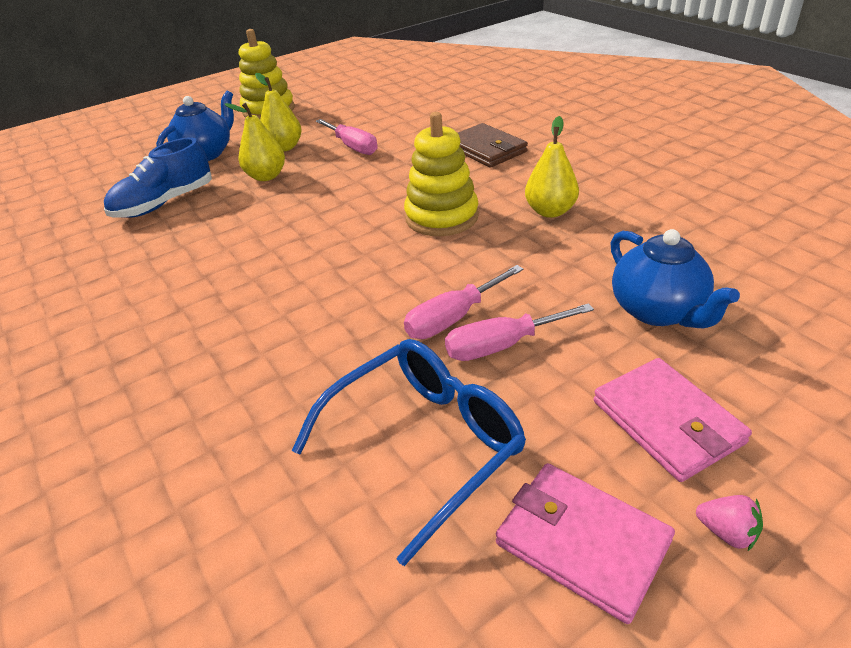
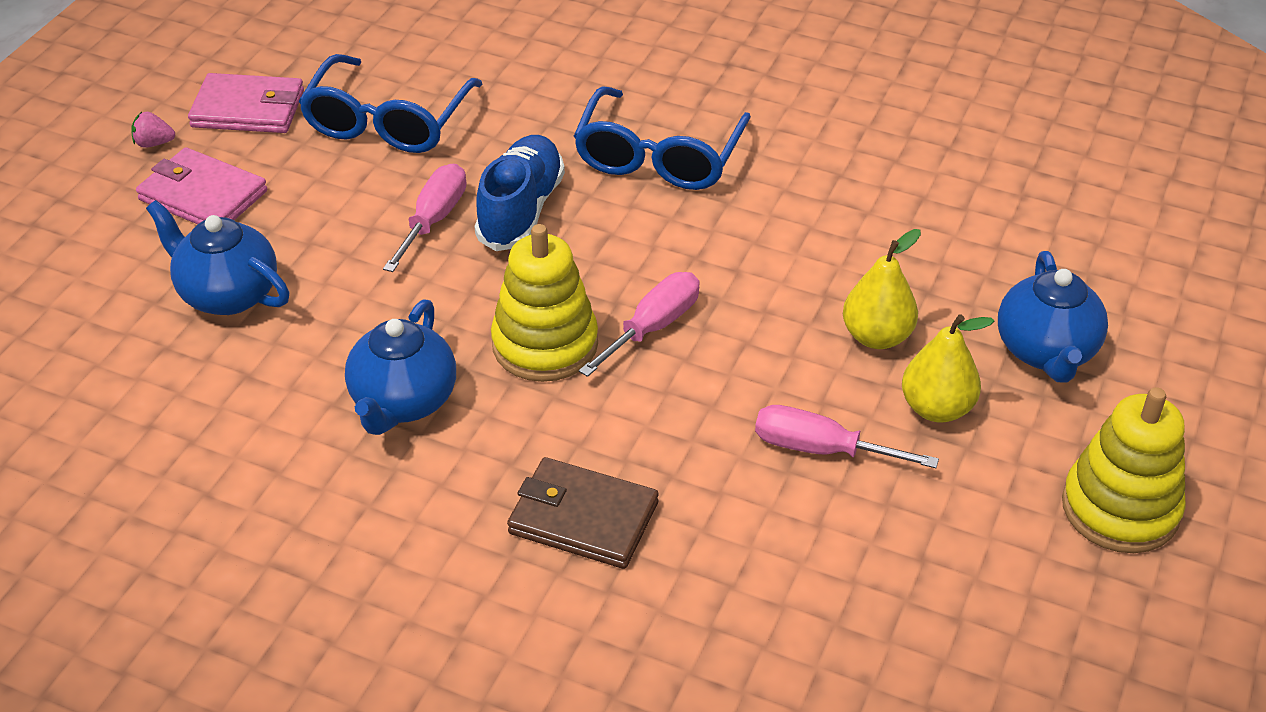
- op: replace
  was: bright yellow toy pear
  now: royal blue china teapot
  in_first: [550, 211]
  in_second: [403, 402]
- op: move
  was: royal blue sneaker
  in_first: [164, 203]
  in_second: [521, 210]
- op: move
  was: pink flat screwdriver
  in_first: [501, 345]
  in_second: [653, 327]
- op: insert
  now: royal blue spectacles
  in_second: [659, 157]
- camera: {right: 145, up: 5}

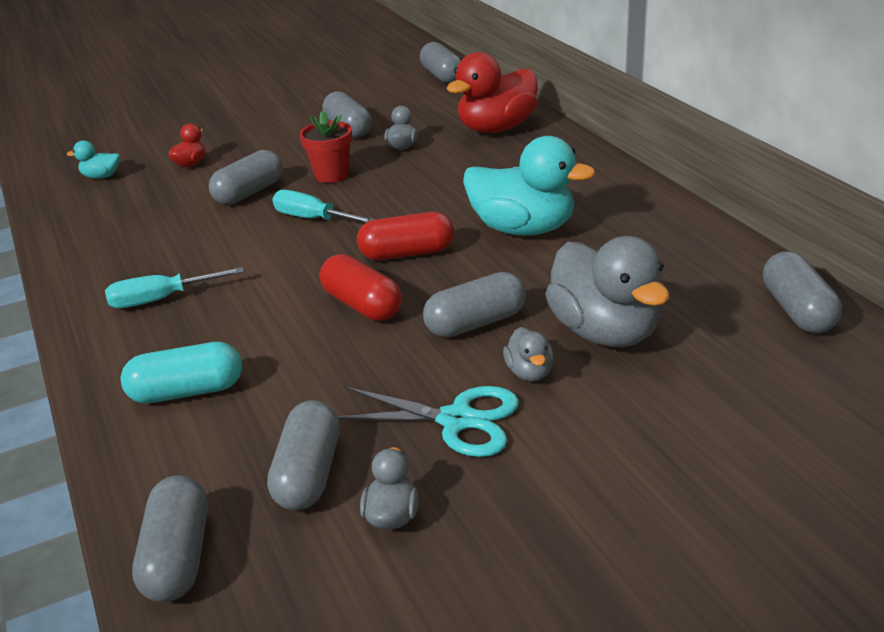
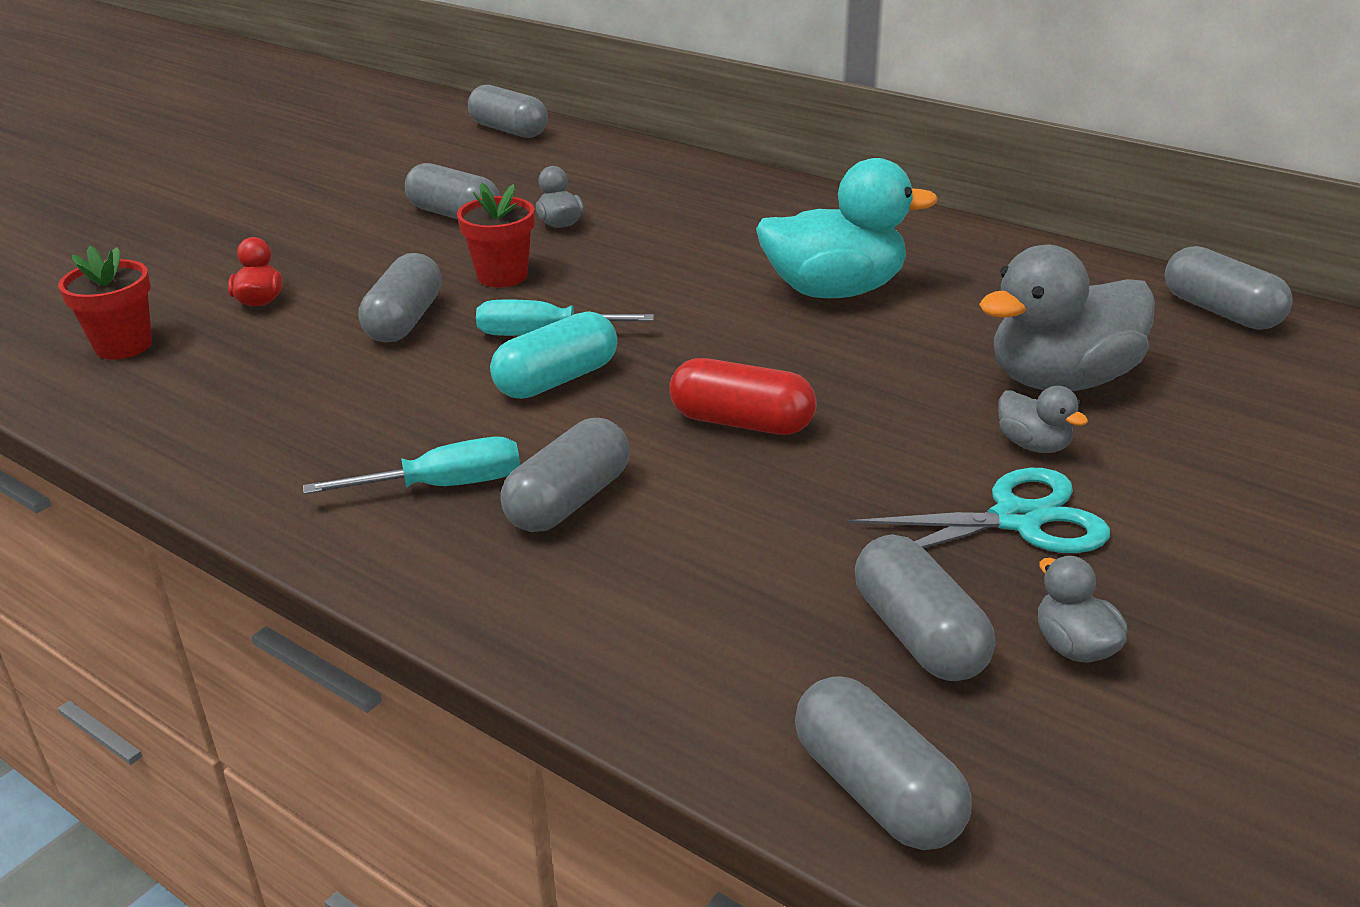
- op: delete
  was: scarlet duck
  in_first: [496, 128]
- op: replace
  was: aqua duck
  now: scarlet plant pot
  in_first: [101, 176]
  in_second: [123, 346]
- op: delete
  was: scarlet pill shape
  in_first: [407, 253]
- op: rotate
  was: grey duck
  in_first: [604, 332]
  in_second: [1060, 380]
  clockwise: 120
- op: rotate
  was: aqua flat screwdriver
  in_first: [162, 299]
  in_second: [442, 486]
  clockwise: -150
- op: move
  was: grey pill shape
  in_first: [476, 323]
  in_second: [569, 501]
- op: move
  was: aqua pill shape
  in_first: [187, 391]
  in_second: [557, 380]
- camera: {right: -30, up: 0}

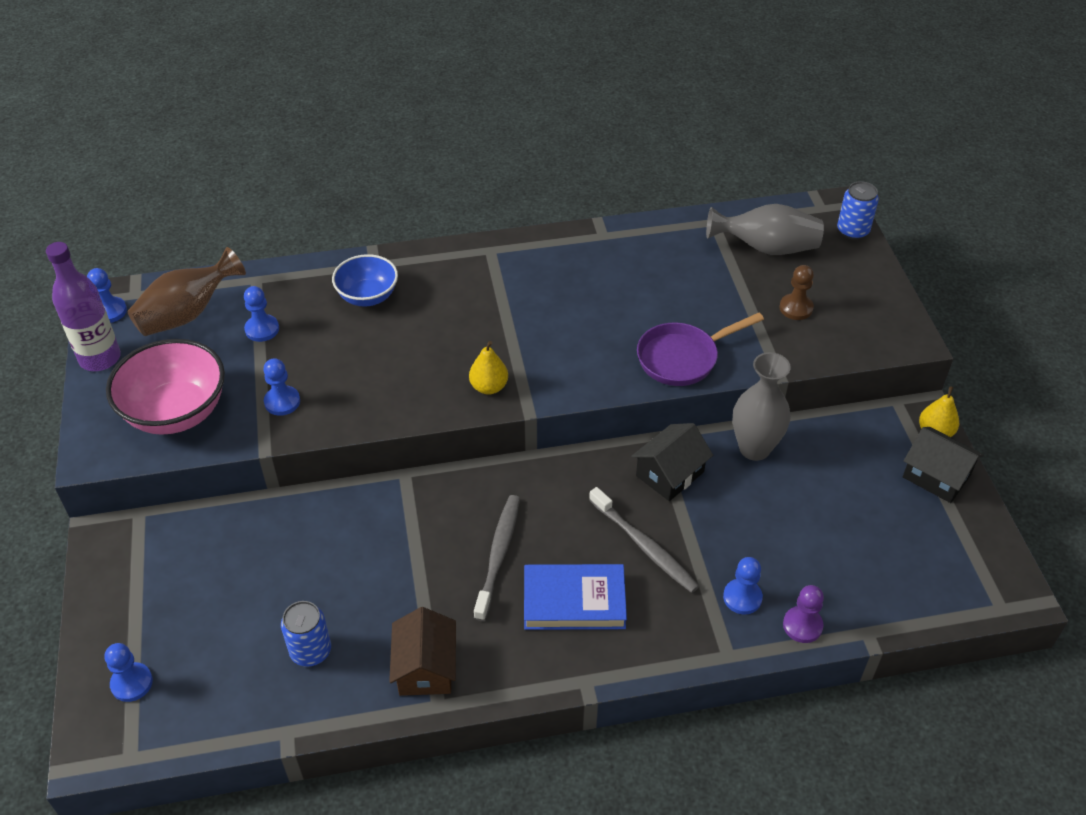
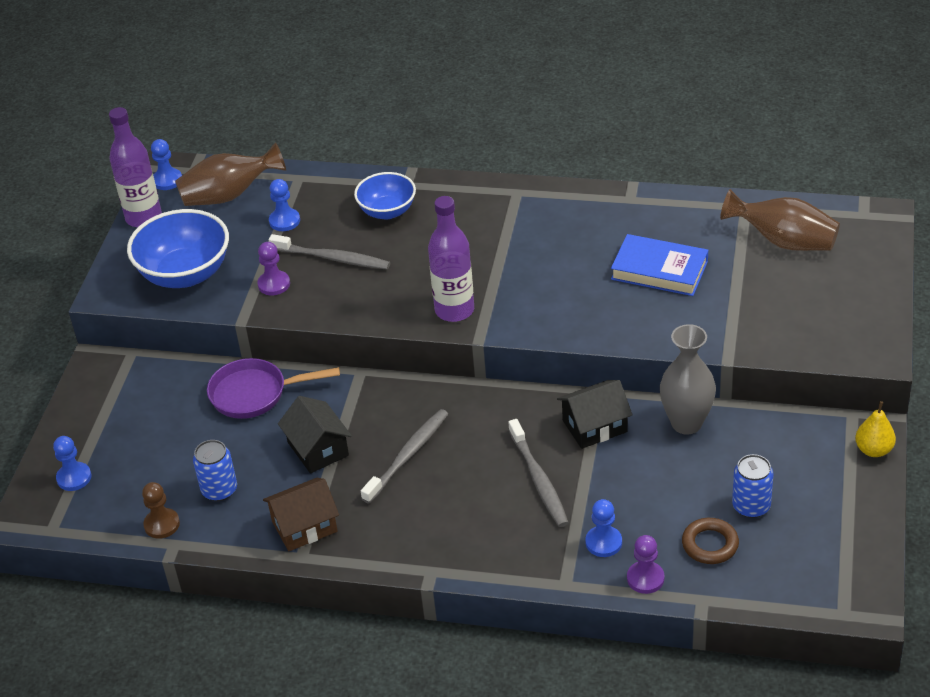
- op: move
  was: royal blue soda can
  in_first: [852, 231]
  in_second: [751, 506]
- op: recolor
  was: grey flower vase
  now: russet flower vase
  in_first: [766, 248]
  in_second: [783, 241]
- op: move
  was: russet pawn
  in_first: [796, 308]
  in_second: [162, 524]
- op: move
  was: violet frying pan
  in_first: [683, 358]
  in_second: [255, 394]
- op: recolor
  was: pink bowl
  now: royal blue bowl
  in_first: [176, 412]
  in_second: [185, 274]
- op: replace
  was: bright yellow toy pear
  now: violet flask
  in_first: [489, 387]
  in_second: [454, 310]
- op: recolor
  was: royal blue pawn
  now: violet pawn
  in_first: [282, 402]
  in_second: [274, 284]
- op: move
  was: ebony house
  in_first: [936, 476]
  in_second: [318, 449]
- op: move
  was: royal blue book
  in_first: [574, 601]
  in_second: [659, 270]
- op: rotate
  was: russet house
  in_first: [425, 667]
  in_second: [304, 526]
  clockwise: 45
- op: insert
  now: grey tooth brush
  in_second: [333, 258]
- op: insert
  now: russet torus
  in_second: [710, 544]
- camera: {right: 25, up: -5}

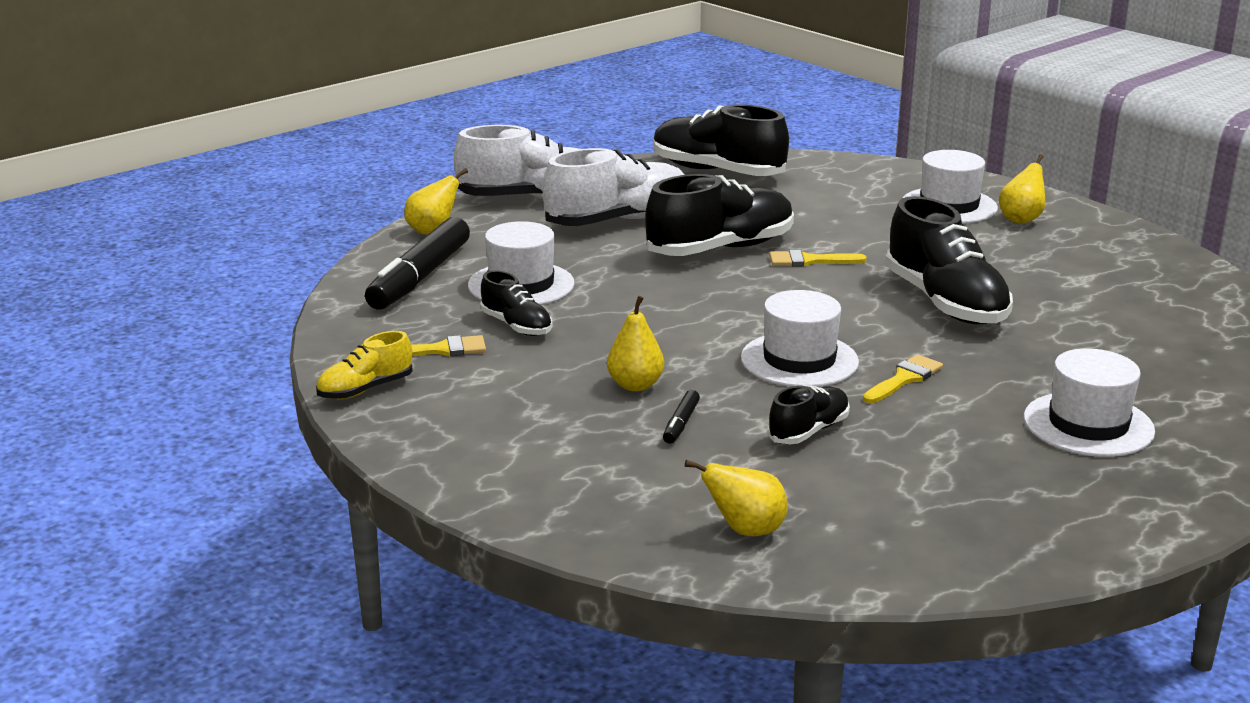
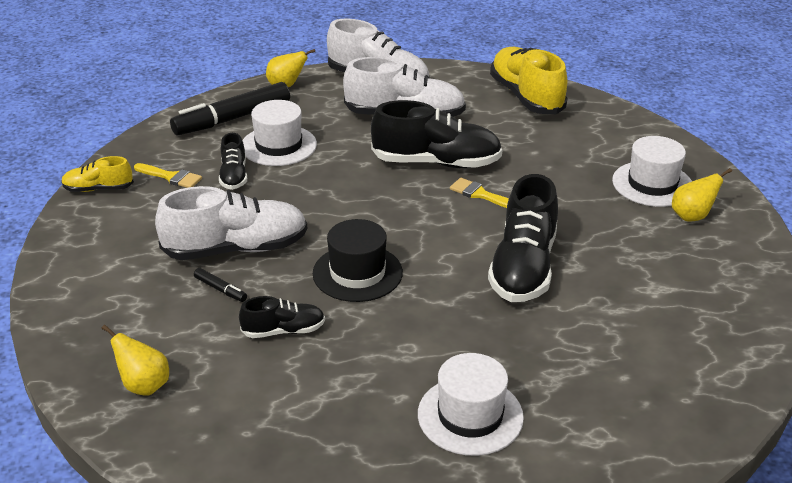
- op: recolor
  was: ebony sneaker
  now: bright yellow sneaker
  in_first: [717, 171]
  in_second: [526, 97]
- op: recolor
  was: pure white hat
  now: ebony hat
  in_first: [799, 360]
  in_second: [357, 273]
- op: replace
  was: bright yellow toy pear
  now: pure white sneaker
  in_first: [635, 385]
  in_second: [236, 249]
- op: delete
  was: bright yellow paintbrush
  in_first: [904, 379]
- op: rotate
  was: ebony felt pen
  in_first: [681, 423]
  in_second: [220, 289]
  clockwise: -105
- camera: {right: 35, up: 10}

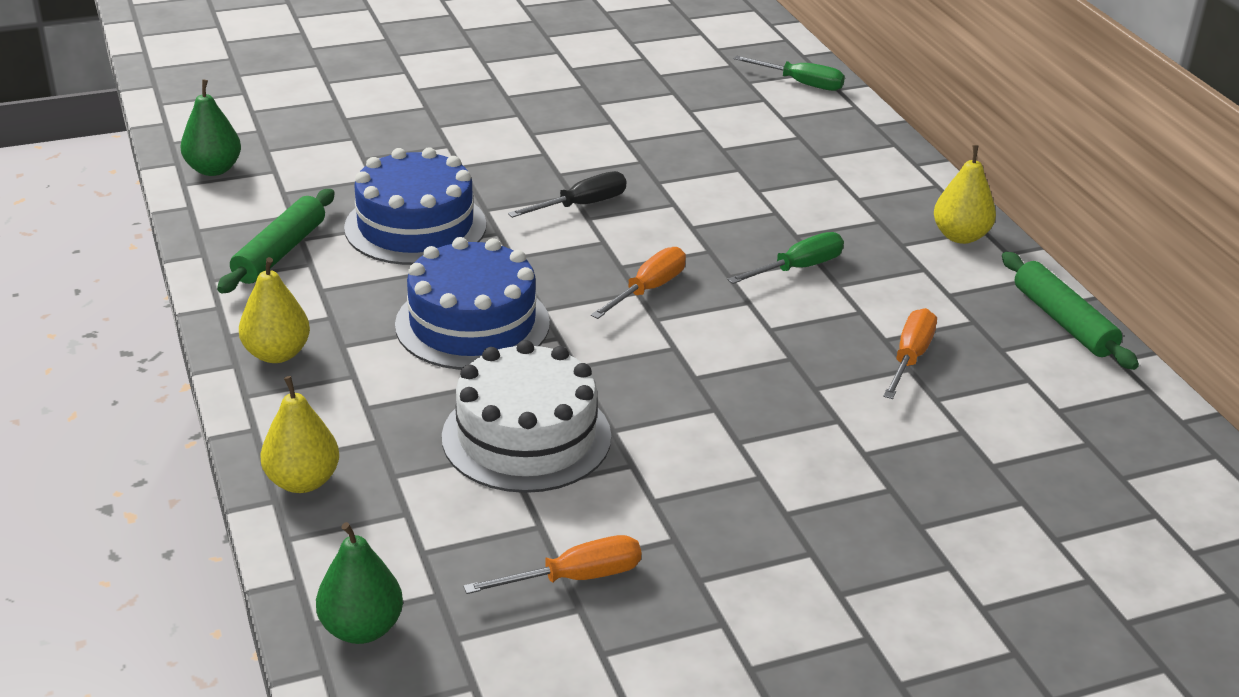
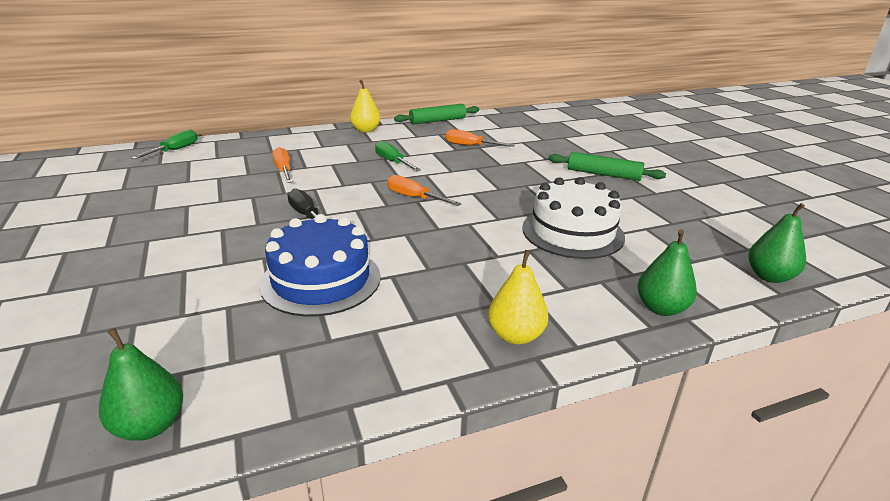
- op: move
  was: green rolling pin
  in_first: [280, 252]
  in_second: [603, 174]
- op: delete
  was: royal blue cake
  in_first: [472, 324]
- op: recolor
  was: bright yellow toy pear
  now: green toy pear
  in_first: [303, 481]
  in_second: [661, 308]
- op: move
  was: orange flat screwdriver
  in_first: [575, 578]
  in_second: [283, 170]
- camera: {right: -90, up: -5}

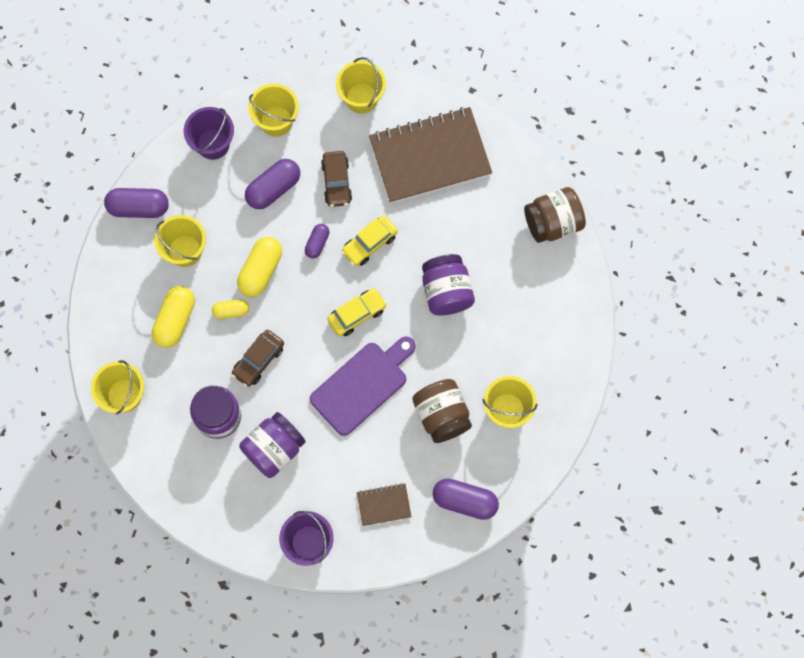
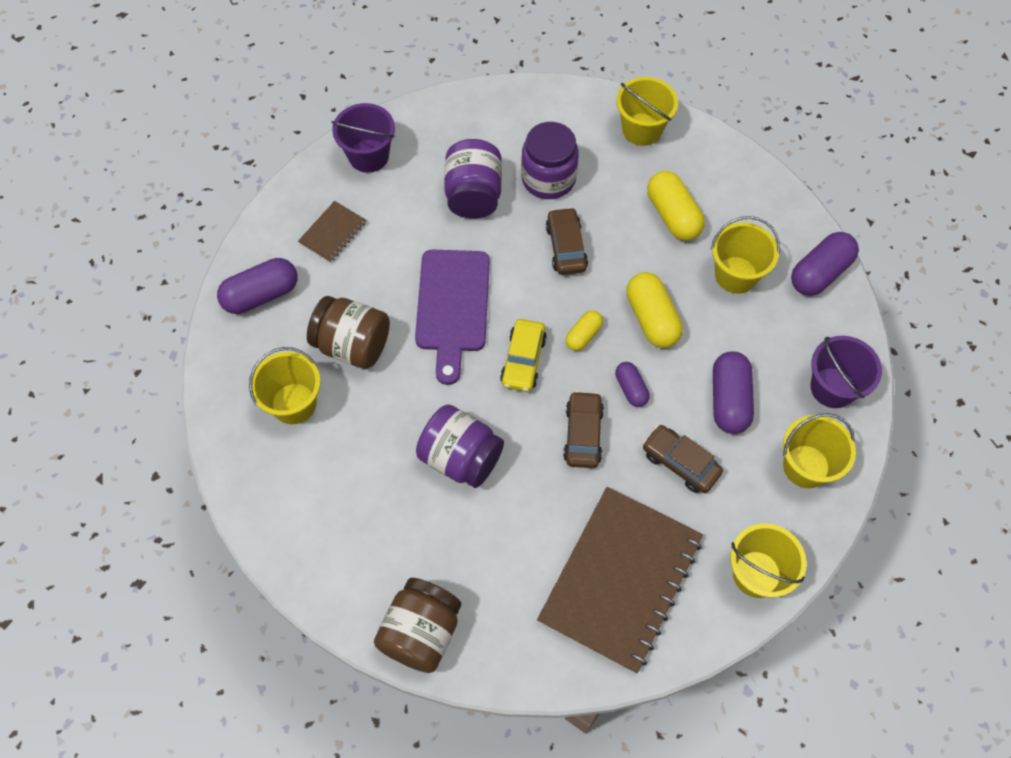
- op: recolor
  was: bright yellow automobile
  now: russet automobile
  in_first: [369, 243]
  in_second: [583, 434]
- op: move
  was: bright yellow pill shape
  in_first: [231, 311]
  in_second: [583, 335]
- camera: {right: 135, up: -10}

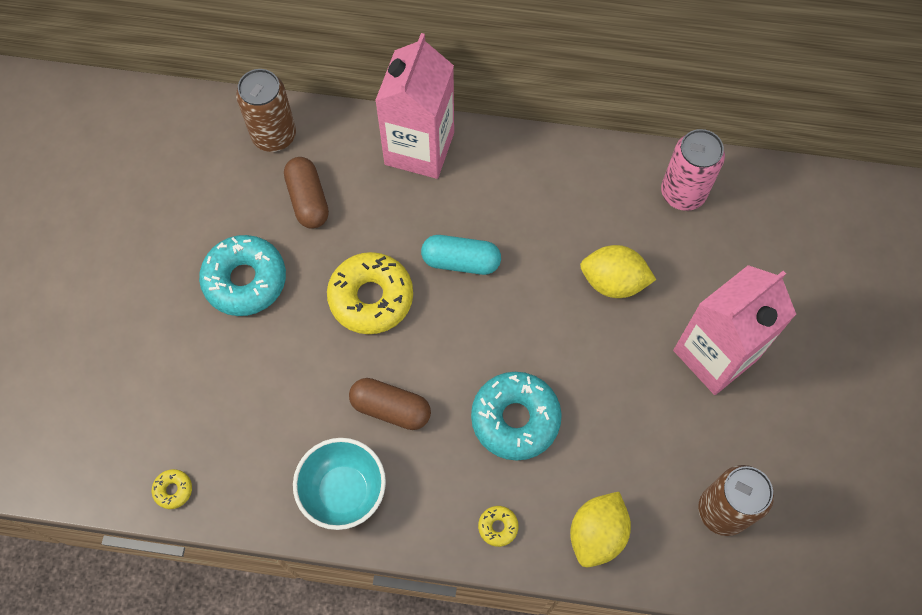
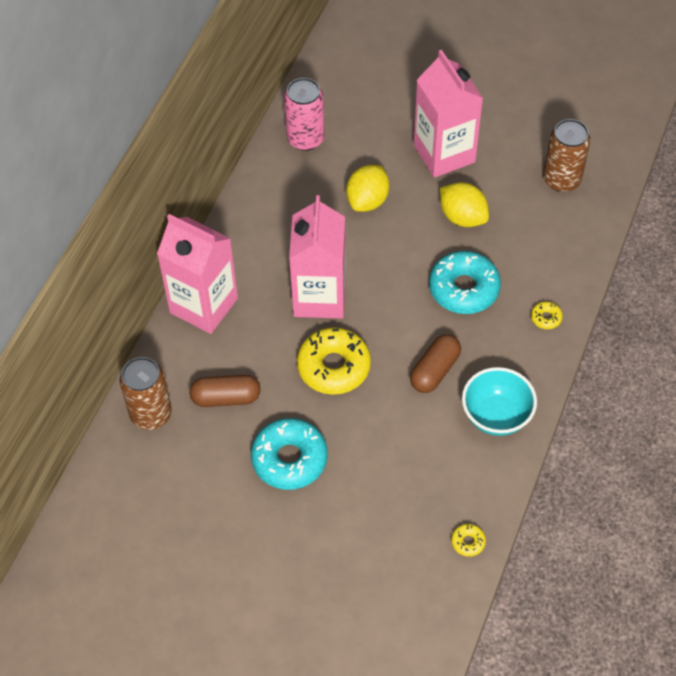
- op: replace
  was: aqua pill shape
  now: pink juice carton
  in_first: [461, 261]
  in_second: [319, 297]
- op: move
  was: bright yellow lemon
  in_first: [597, 534]
  in_second: [462, 217]
- camera: {right: -75, up: -10}

